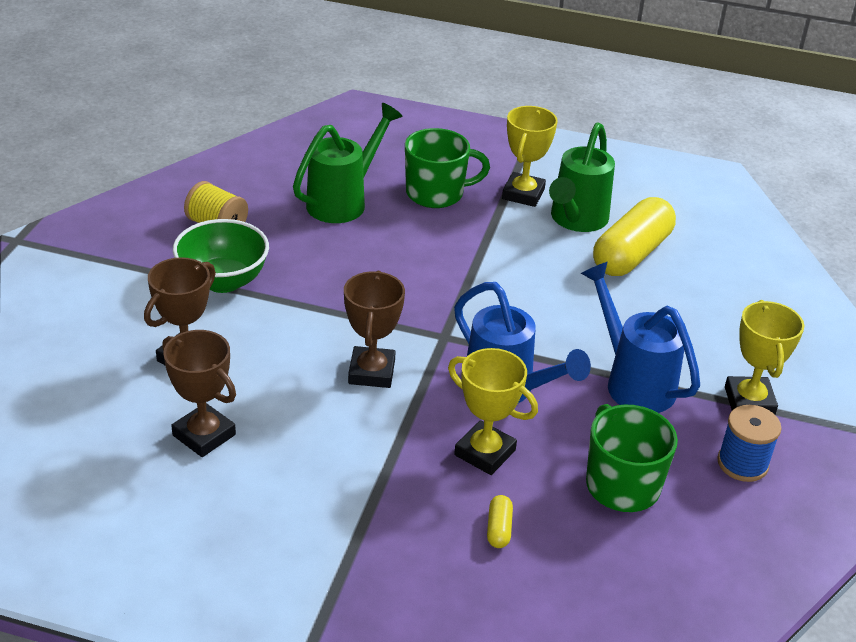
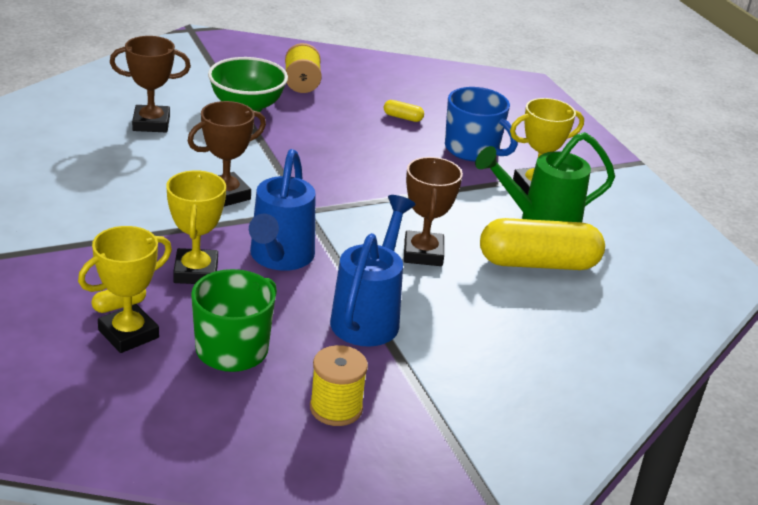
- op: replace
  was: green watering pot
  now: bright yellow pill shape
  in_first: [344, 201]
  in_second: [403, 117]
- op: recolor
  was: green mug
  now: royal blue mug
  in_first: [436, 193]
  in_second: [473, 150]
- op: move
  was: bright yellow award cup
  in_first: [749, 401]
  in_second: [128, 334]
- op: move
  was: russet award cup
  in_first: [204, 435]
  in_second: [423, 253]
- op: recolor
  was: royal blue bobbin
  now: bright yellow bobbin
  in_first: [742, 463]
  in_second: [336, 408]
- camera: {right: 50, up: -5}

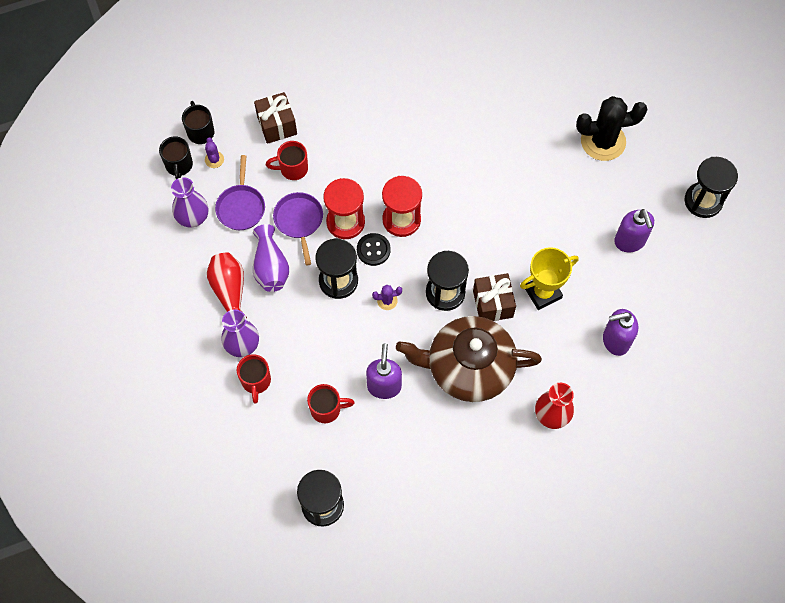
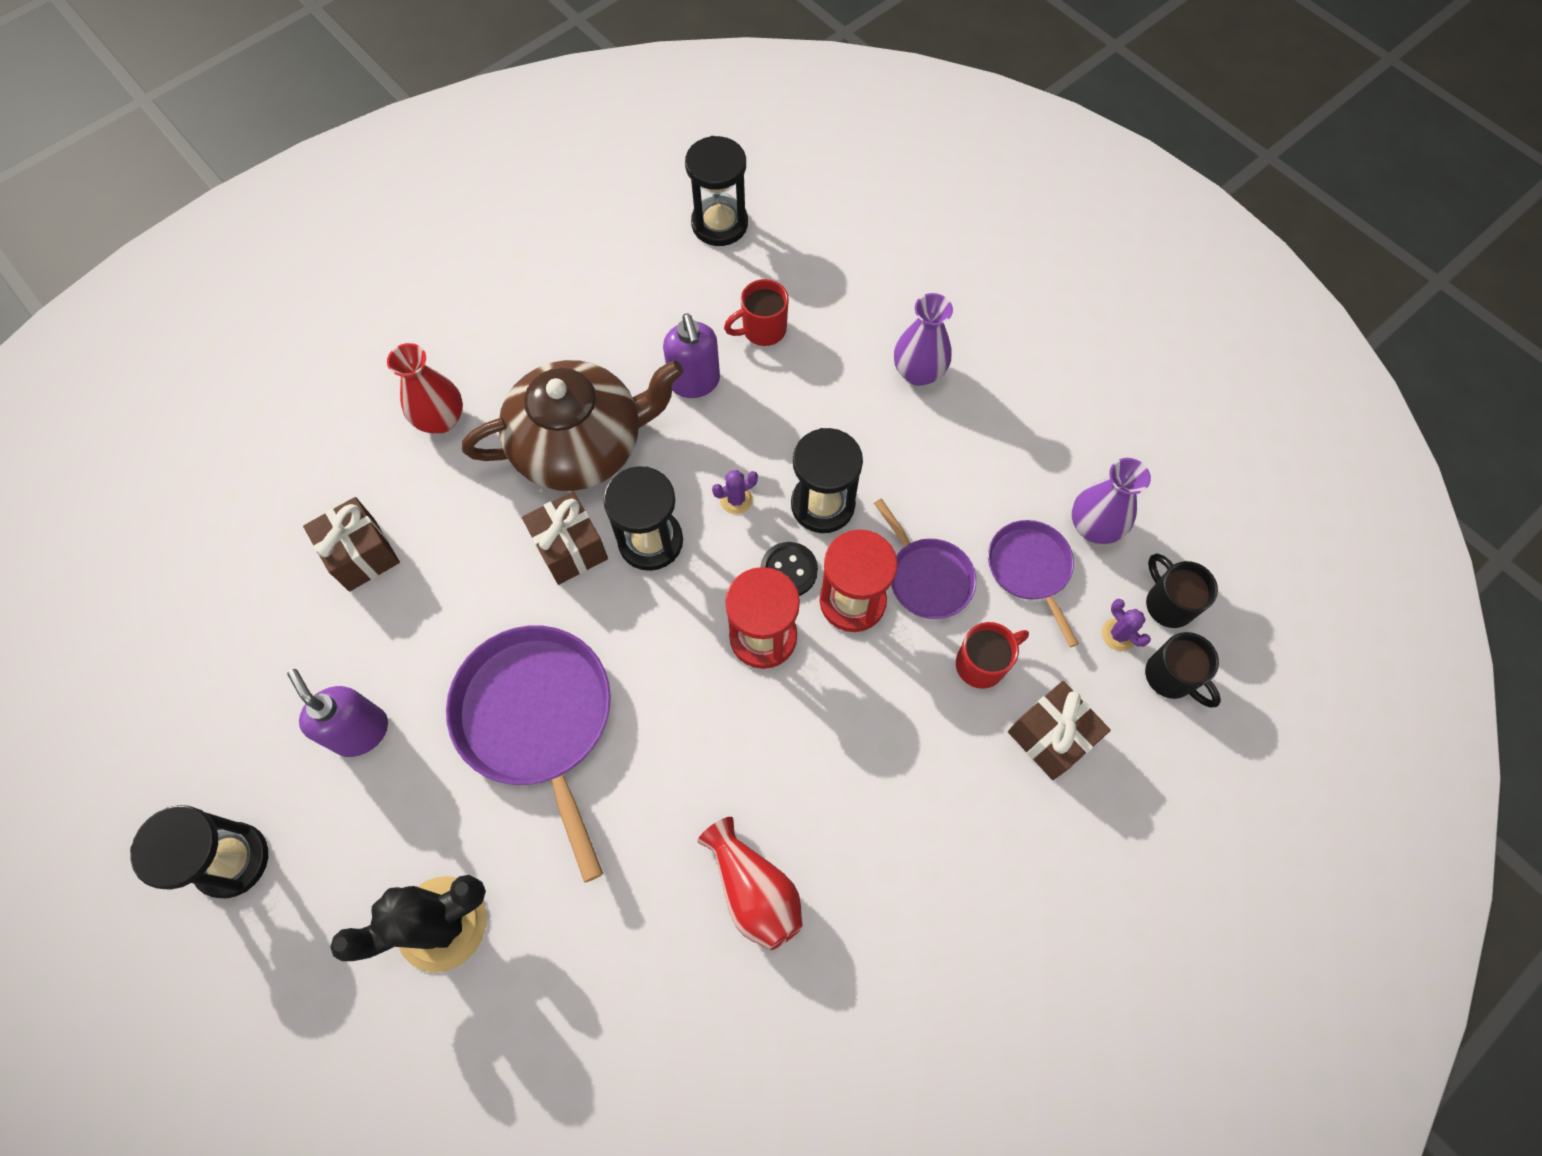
- op: delete
  was: violet flower vase
  in_first: [270, 267]
- op: delete
  was: bright yellow award cup
  in_first: [543, 293]
- op: move
  was: scarlet flower vase
  in_first: [229, 290]
  in_second: [753, 890]
- op: replace
  was: violet soap dispenser
  now: russet wrapped gift
  in_first: [615, 341]
  in_second: [362, 554]
- op: delete
  was: scarlet mug
  in_first: [256, 381]
- op: insert
  now: violet frying pan
  in_second: [537, 719]
- camera: {right: 160, up: 0}

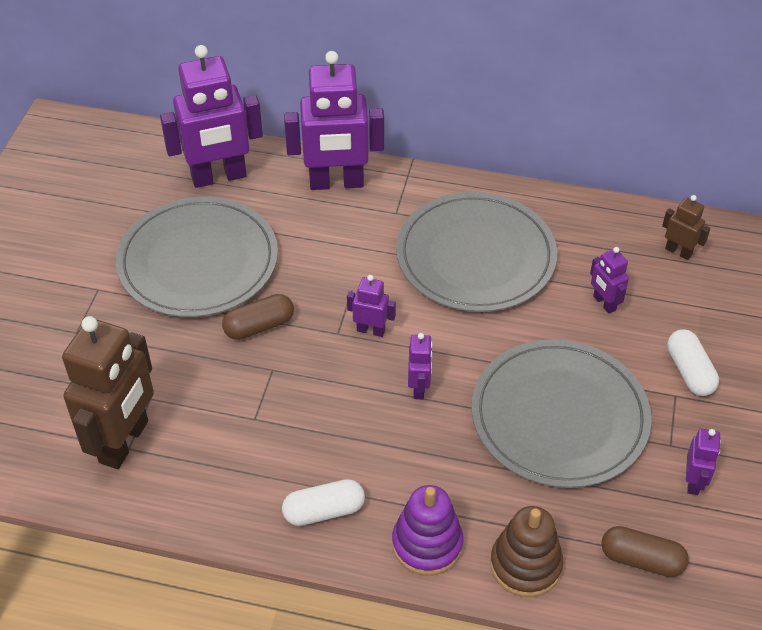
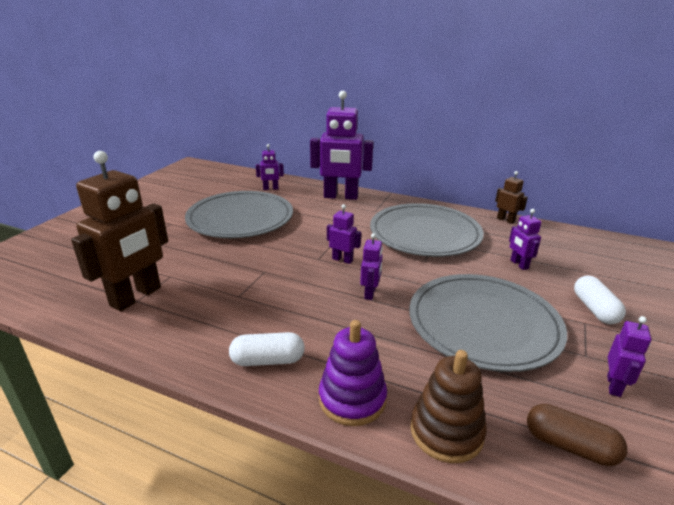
- op: resize
  was: violet robot figure
  in_first: [219, 177]
  in_second: [270, 188]
  ratio: 0.46
- op: move
  was: russet robot figure
  in_first: [678, 251]
  in_second: [506, 220]
- op: delete
  was: russet pill shape
  in_first: [259, 326]
- camera: {right: 10, up: -20}

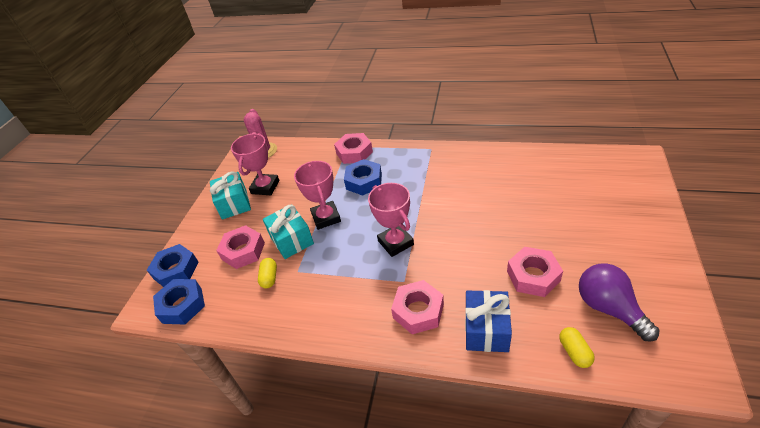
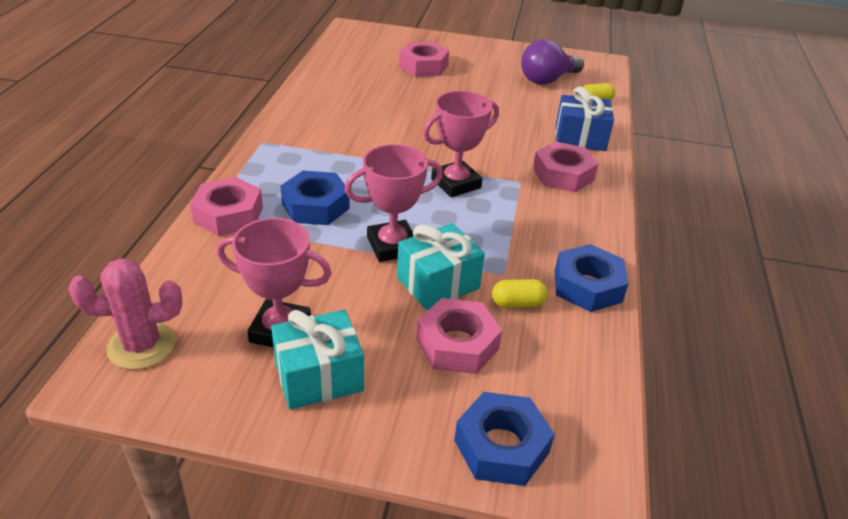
- op: move
  was: pink hex nut
  in_first: [533, 276]
  in_second: [423, 66]
- op: move
  was: royal blue hex nut
  in_first: [182, 305]
  in_second: [587, 286]
- camera: {right: -100, up: -5}

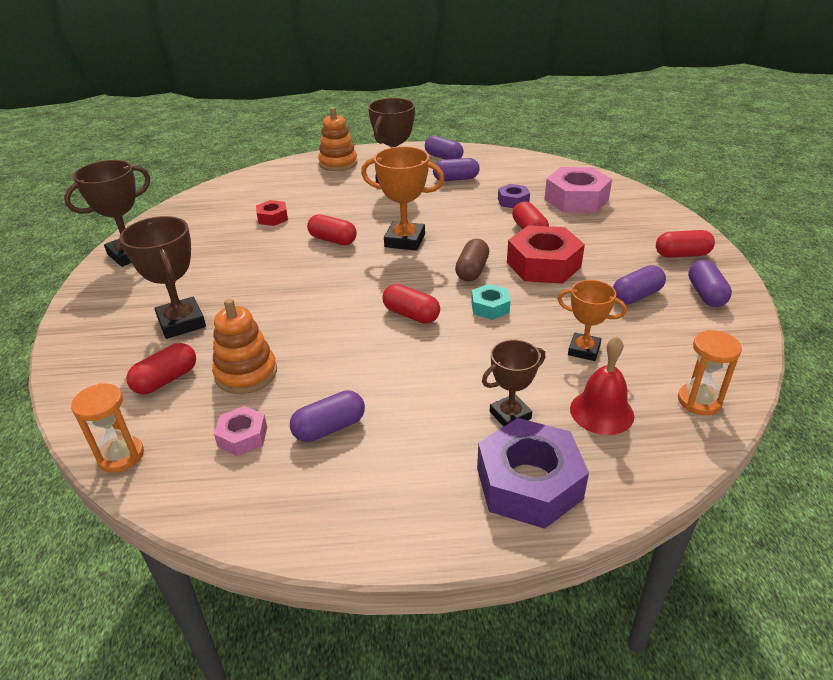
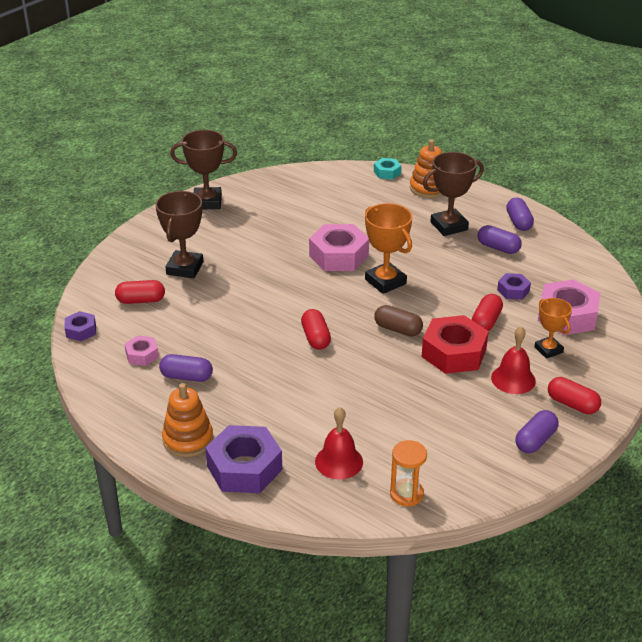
- op: delete
  was: scarlet hex nut
  in_first: [272, 218]
- op: replace
  was: scarlet pill shape
  now: pink hex nut
  in_first: [333, 240]
  in_second: [338, 256]
- op: rotate
  was: russet pill shape
  in_first: [472, 270]
  in_second: [398, 329]
  clockwise: 60
- op: delete
  was: violet pill shape
  in_first: [636, 296]
- op: move
  was: orange award cup
  in_first: [584, 350]
  in_second: [548, 350]
- op: move
  was: aqua hex nut
  in_first: [490, 307]
  in_second: [387, 172]
- op: move
  was: orange stacking toy
  in_first: [246, 374]
  in_second: [188, 439]
- op: delete
  was: russet award cup
  in_first: [510, 415]
- op: replace
  was: orange hourglass
  now: violet hex nut
  in_first: [121, 456]
  in_second: [81, 330]
- op: insert
  now: scarlet bell
  in_second: [513, 379]
- camera: {right: 40, up: 0}

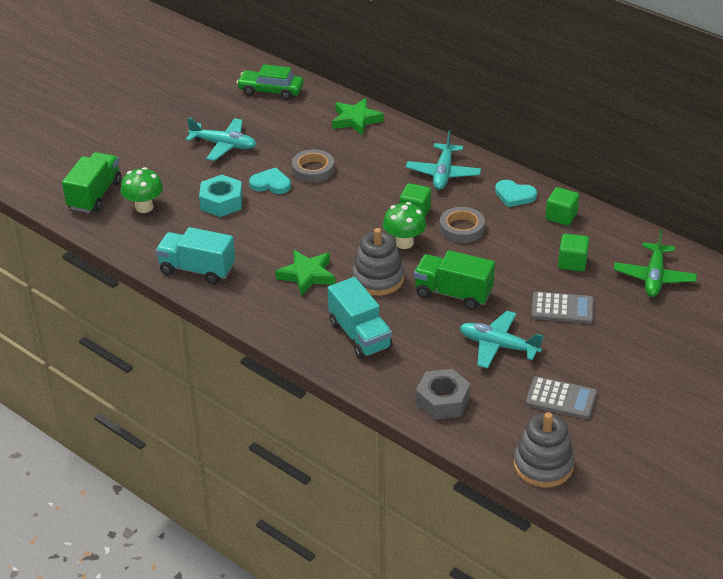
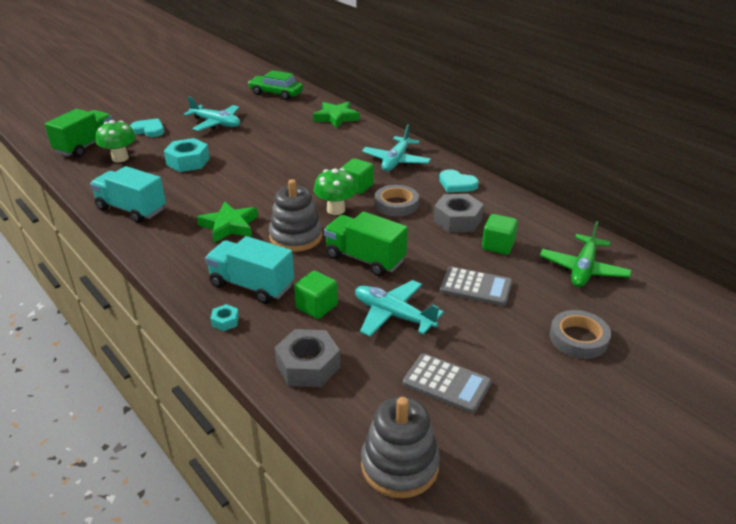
- op: move
  was: grey roll of tape
  in_first: [313, 169]
  in_second: [578, 338]
- op: move
  was: aqua heart shape
  in_first: [271, 184]
  in_second: [149, 130]
- op: move
  was: green cube
  in_first: [561, 216]
  in_second: [316, 307]
- op: rotate
  was: aqua lorry
  in_first: [360, 335]
  in_second: [251, 285]
  clockwise: 135
- op: insert
  now: grey hex nut
  in_second: [457, 220]
- op: insert
  now: aqua hex nut
  in_second: [225, 321]
- camera: {right: 10, up: -5}

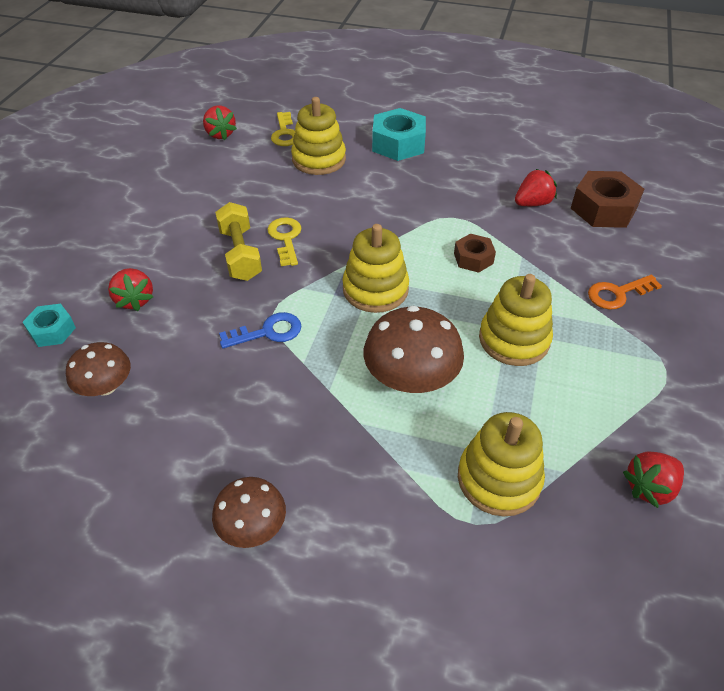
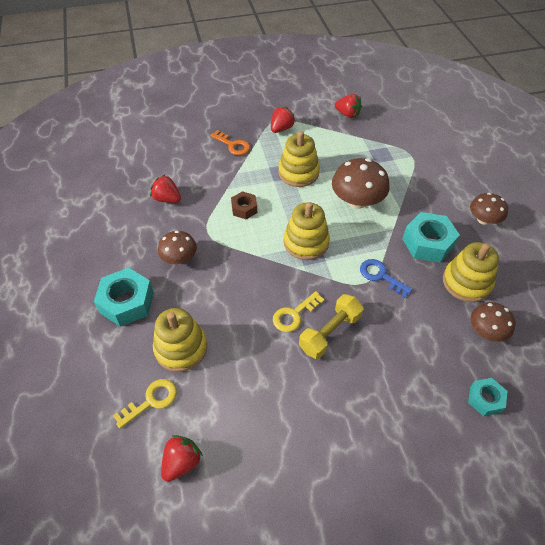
- op: delete
  was: russet hex nut
  in_first: [603, 209]
- op: move
  was: scarlet berry
  in_first: [135, 300]
  in_second: [281, 129]
- op: move
  was: bright yellow stacking toy
  in_first: [499, 479]
  in_second: [466, 282]
- op: insert
  now: aqua hex nut
  in_second: [427, 243]
- op: insert
  now: russet toadstool
  in_second: [179, 258]
- camera: {right: -120, up: 5}

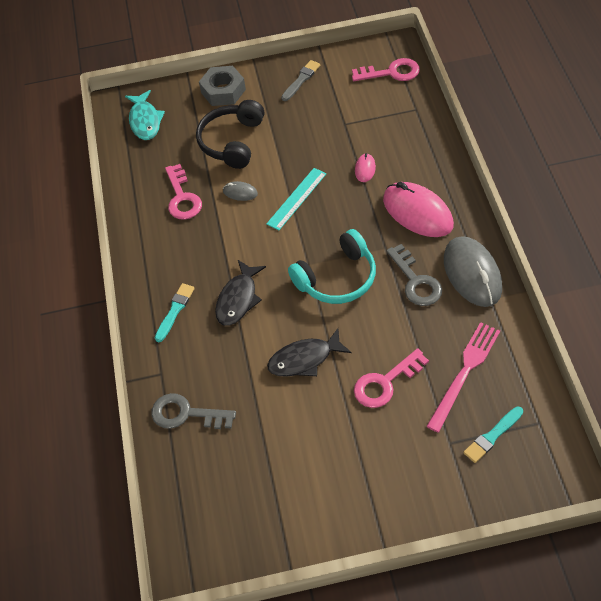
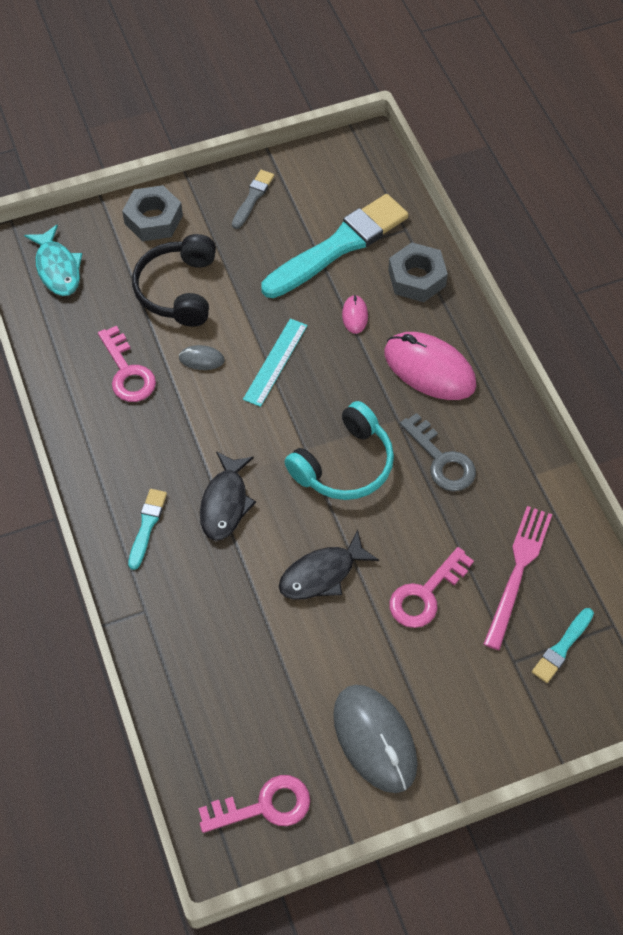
- op: move
  was: pink door key
  in_first: [391, 72]
  in_second: [264, 806]
- op: move
  was: grey mouse
  in_first: [472, 274]
  in_second: [374, 739]
- op: delete
  was: grey door key
  in_first: [186, 414]
- op: insert
  now: aqua paintbrush
  in_second: [338, 246]
- op: insert
  now: grey hex nut
  in_second: [417, 278]
- camera: {right: -15, up: 5}

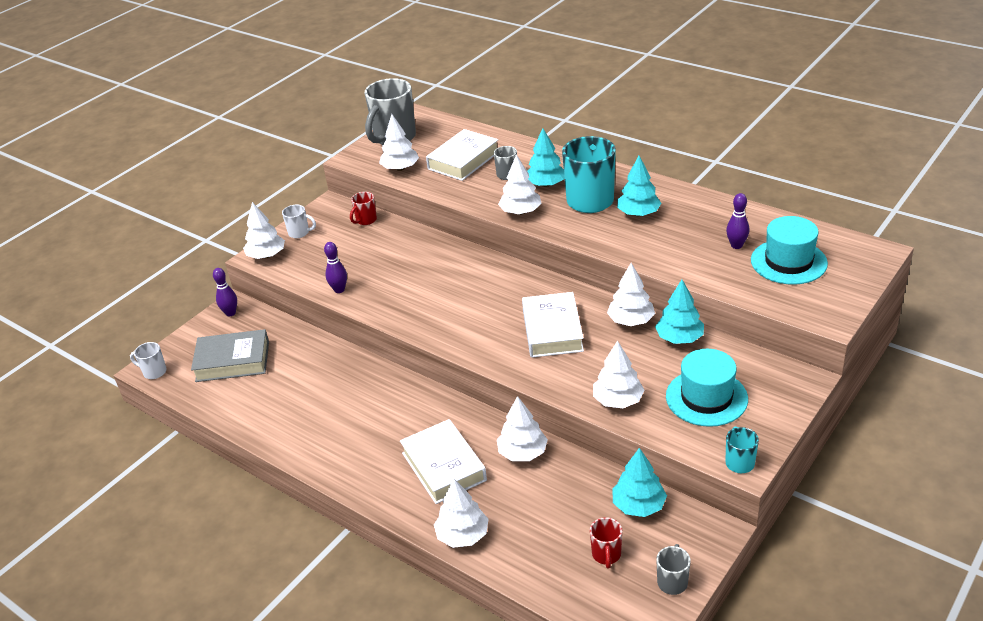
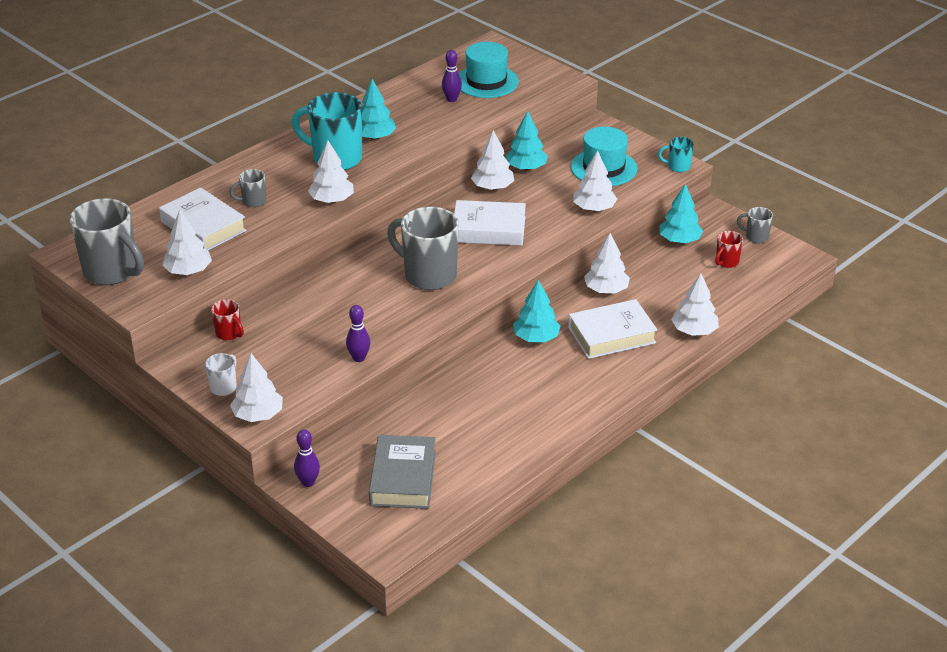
- op: move
  was: aqua fir tree
  in_first: [546, 184]
  in_second: [536, 338]
- op: delete
  was: pure white mug
  in_first: [154, 372]
- op: rotate
  was: scarlet mug
  in_first: [606, 555]
  in_second: [726, 262]
  clockwise: 120
- op: insert
  now: grey mug
  in_second: [428, 275]
- camera: {right: -85, up: 0}

